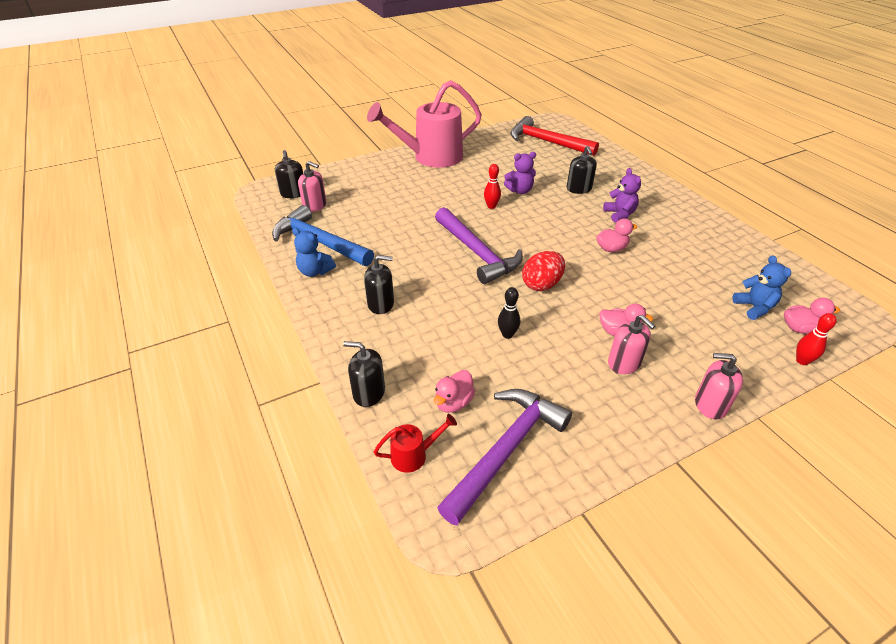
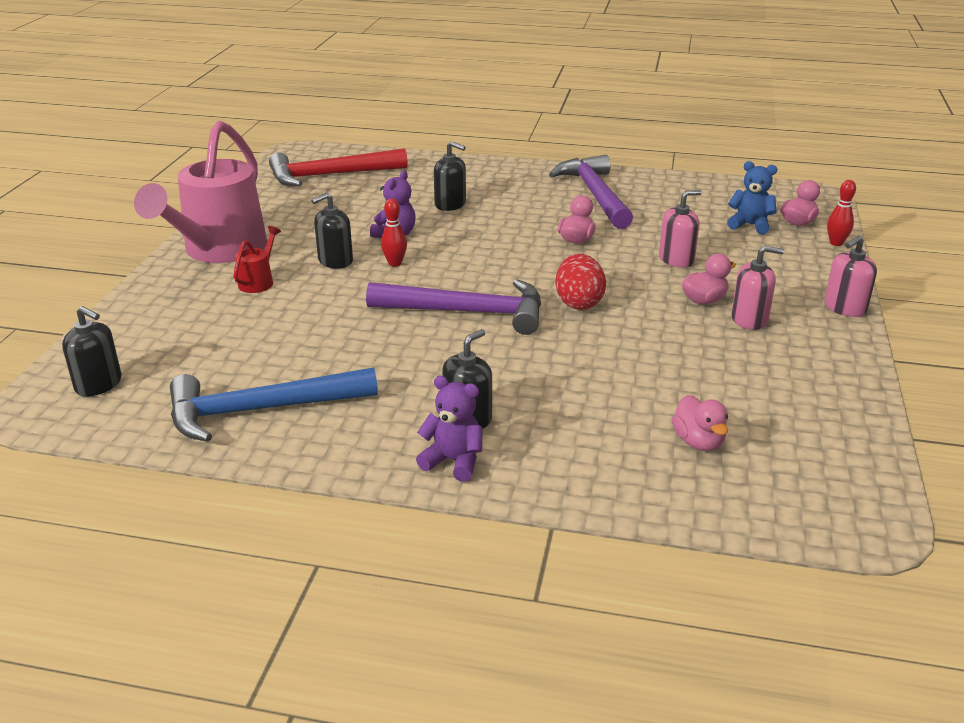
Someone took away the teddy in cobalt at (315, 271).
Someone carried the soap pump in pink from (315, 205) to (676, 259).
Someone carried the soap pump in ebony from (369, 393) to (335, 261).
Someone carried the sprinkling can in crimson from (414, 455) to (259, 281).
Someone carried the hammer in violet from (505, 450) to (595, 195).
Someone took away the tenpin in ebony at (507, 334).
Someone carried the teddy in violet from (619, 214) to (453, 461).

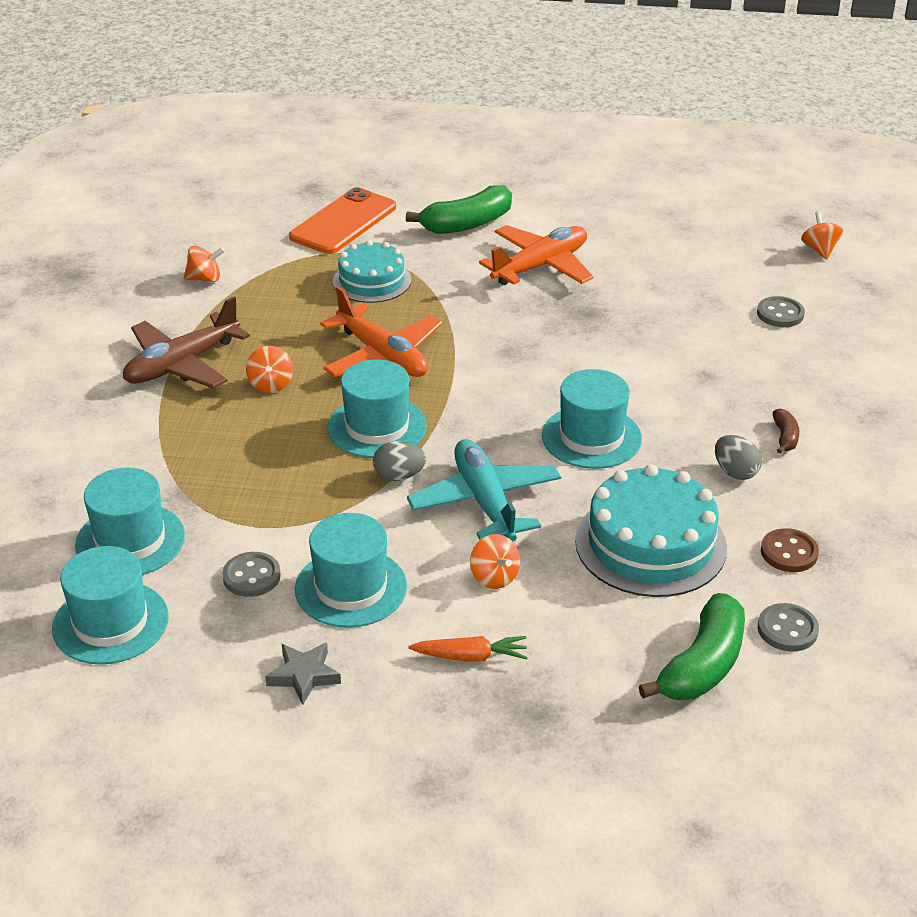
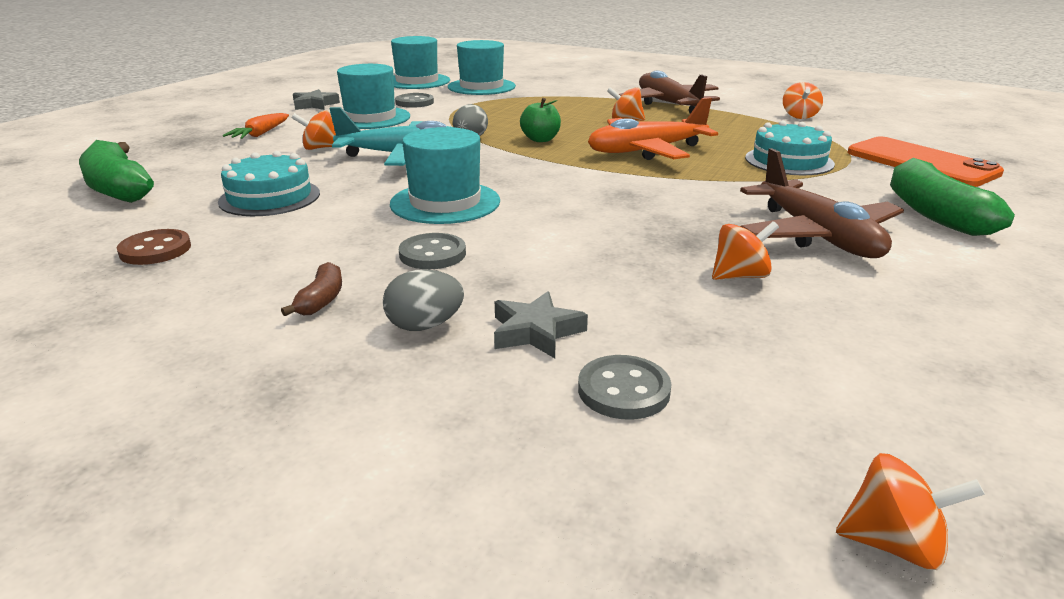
Someone swapped the tall hat in turquoise at (377, 427) for the apple fruit in green at (540, 139).
Someone repainted the plane in orange at (540, 266), which became the plane in brown at (816, 235).
Someone scaled the gateau in turquoise at (650, 544) by 0.65.
Someone carried the egg in ash-grey from (735, 472) to (425, 325).
Someone carried the shirt button in ash-grey from (787, 629) to (432, 254).
Someone rotated the banana fruit in brown at (785, 437) by 105 degrees counterclockwise.
Someone put down the star shape in ash-grey at (536, 332).
Someone put down the spinning top in orange at (740, 276).

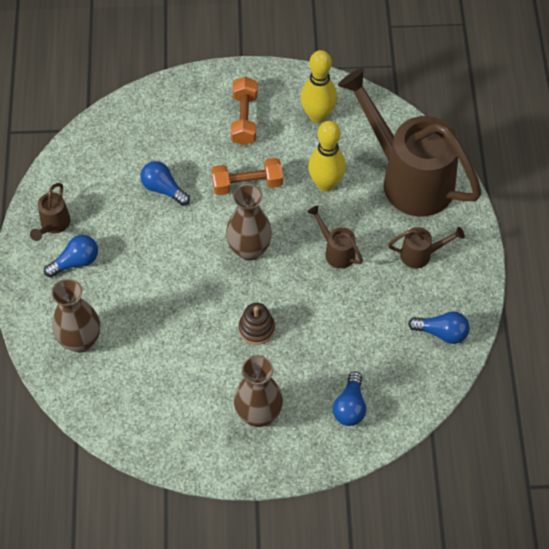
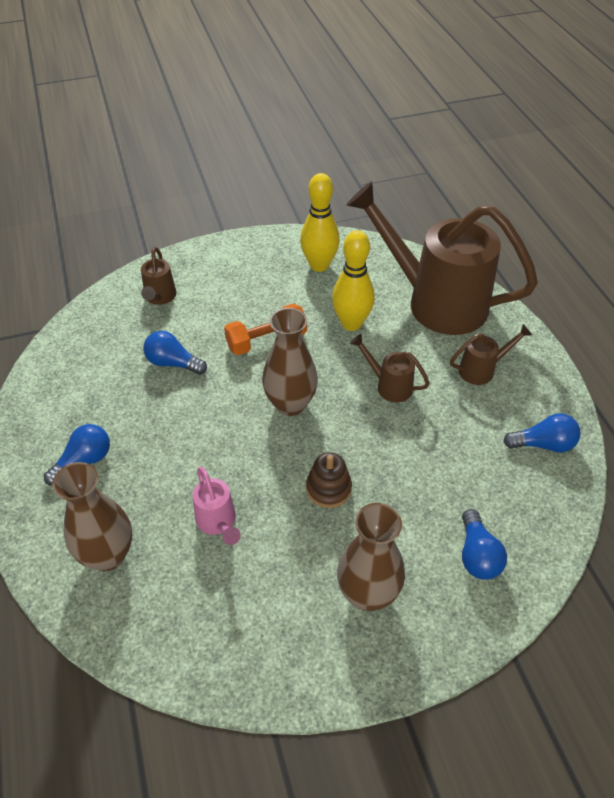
Someone carried the sprinkling can in brown from (53, 225) to (159, 297).
Someone took away the hand weight in orange at (244, 119).
Someone put down the sprinkling can in pink at (218, 522).

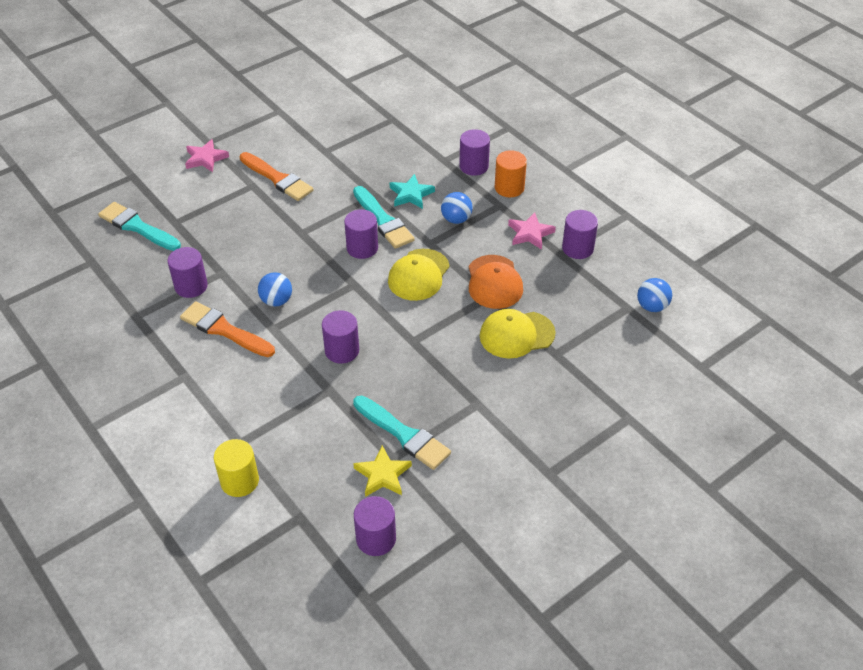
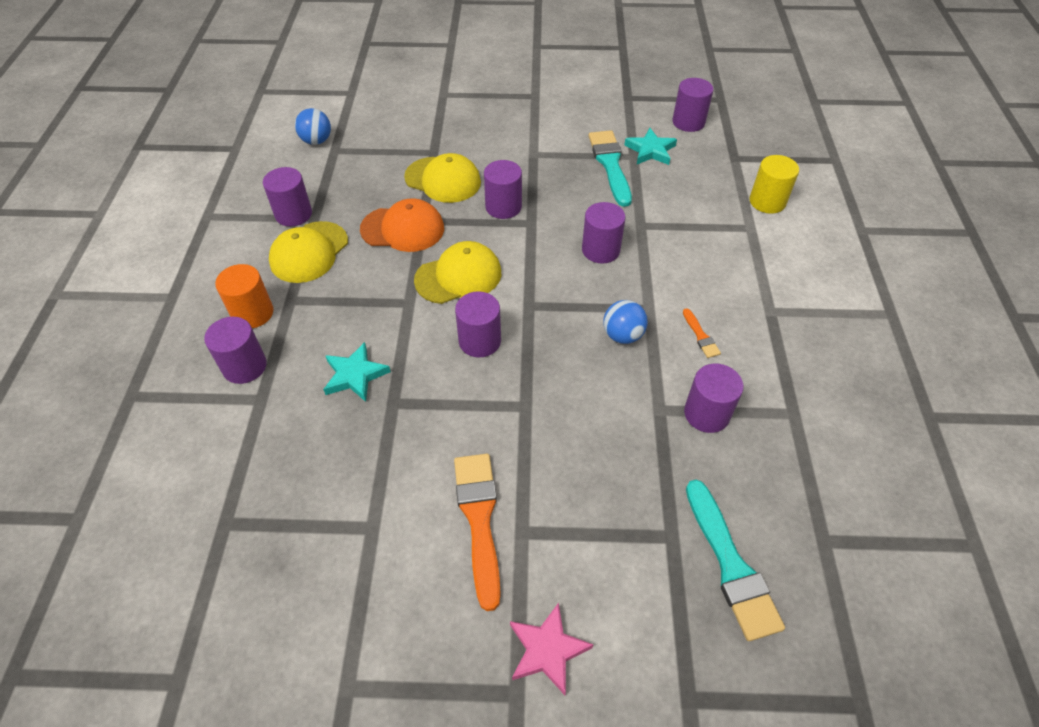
Someone scaled the brush in orange at (224, 330) by 0.47.
Someone took away the brush in turquoise at (383, 220).
Someone repainted the star shape in yellow at (383, 475), which became the star shape in turquoise at (650, 150).
Someone took away the play ball in cobalt at (456, 219).
Someone rotated the peaked cap in orange at (494, 282) by 60 degrees clockwise.
Someone swapped the star shape in pink at (530, 233) for the peaked cap in yellow at (309, 252).
Someone put down the cylinder shape in violet at (503, 207).

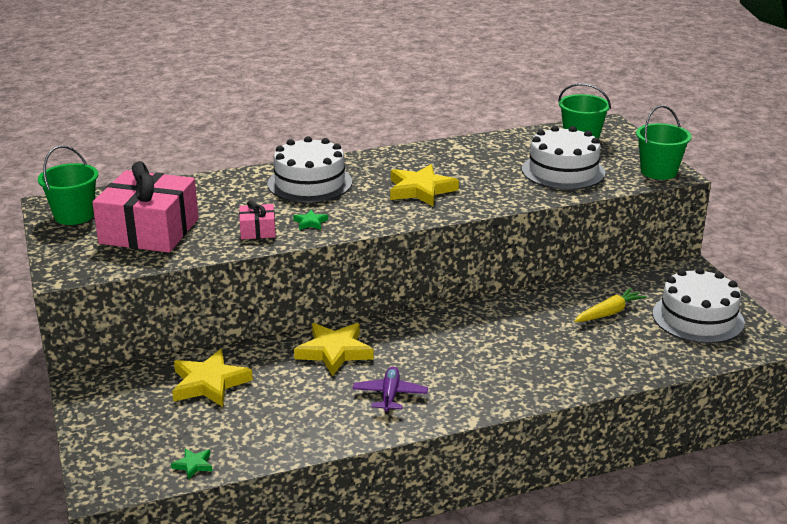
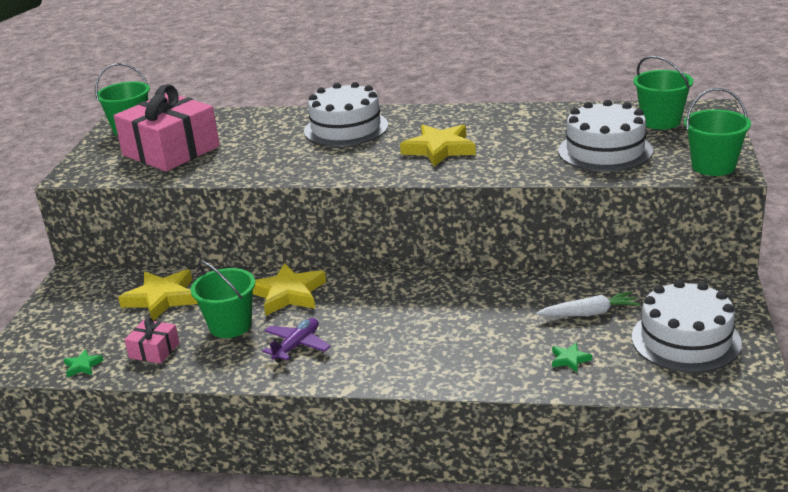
Someone carried the present in pink from (258, 230) to (154, 350).
Someone carried the star shape in green from (310, 222) to (570, 359).
Someone repainted the root vegetable in yellow at (608, 313), which became the root vegetable in snow-white at (589, 313).
Someone put down the sand bucket in green at (230, 325).

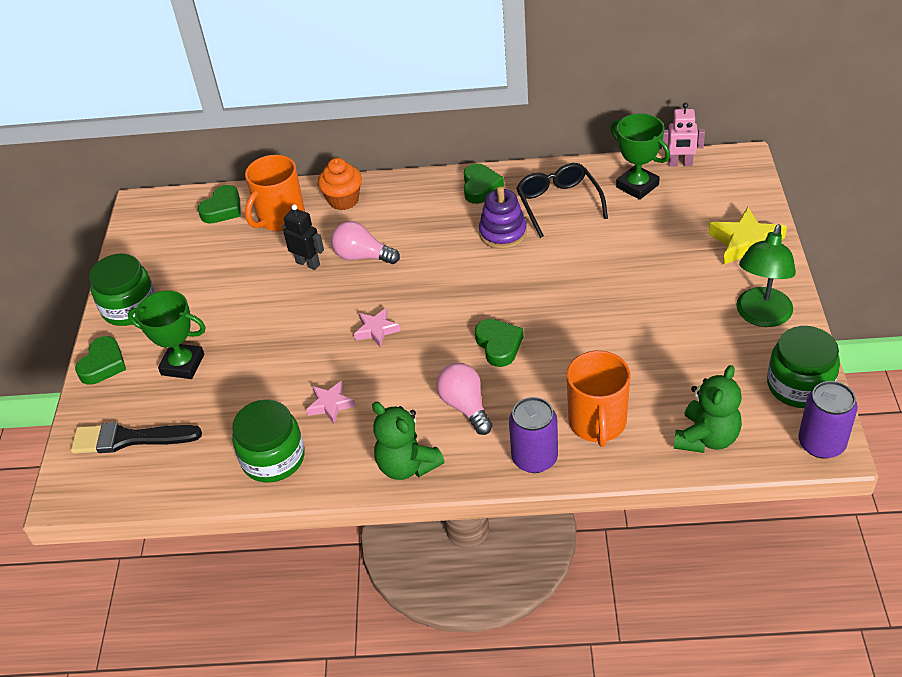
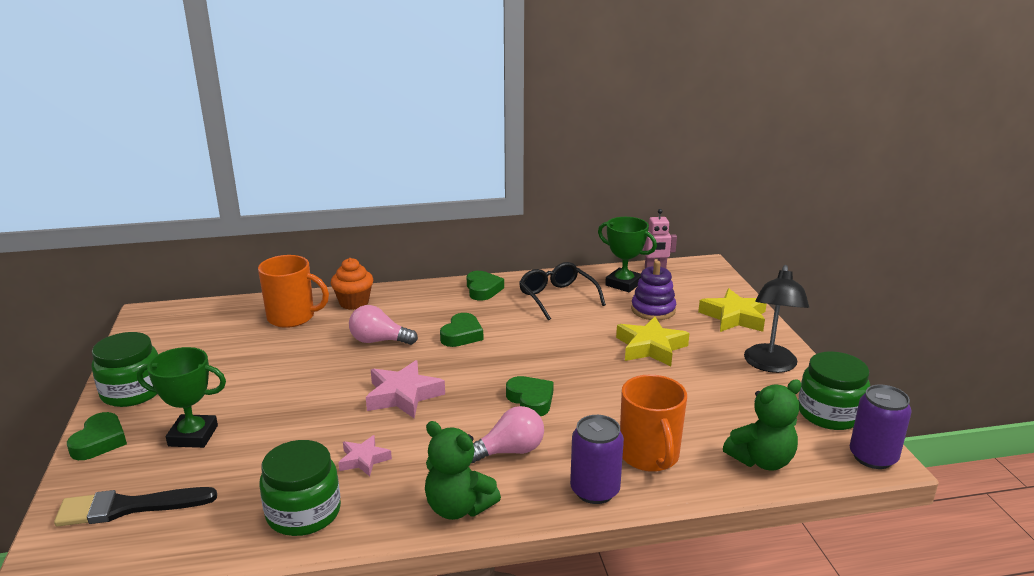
Someone carried the heart shape in green from (223, 209) to (462, 335).
Someone rotated the tea mug in orange at (280, 218) by 105 degrees counterclockwise.
Someone took away the robot figure in ebony at (308, 263).
Someone scaled the star shape in pink at (376, 330) by 1.69.
Someone rotated the light bulb in pink at (465, 406) by 105 degrees clockwise.
Someone carried the ring stacker in violet from (503, 233) to (653, 310).
Someone rotated the teddy in green at (706, 438) by 45 degrees clockwise.
Someone repainted the lamp in green at (761, 316), which became the lamp in ebony at (770, 365).
Someone put down the star shape in yellow at (650, 347).

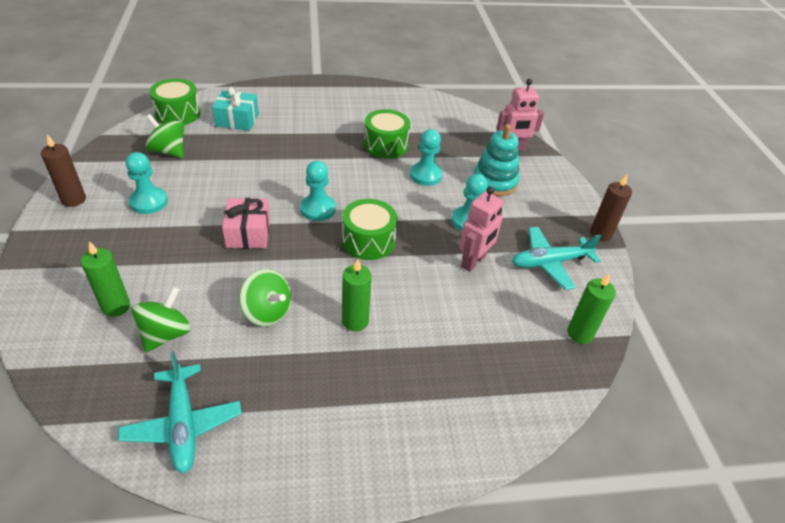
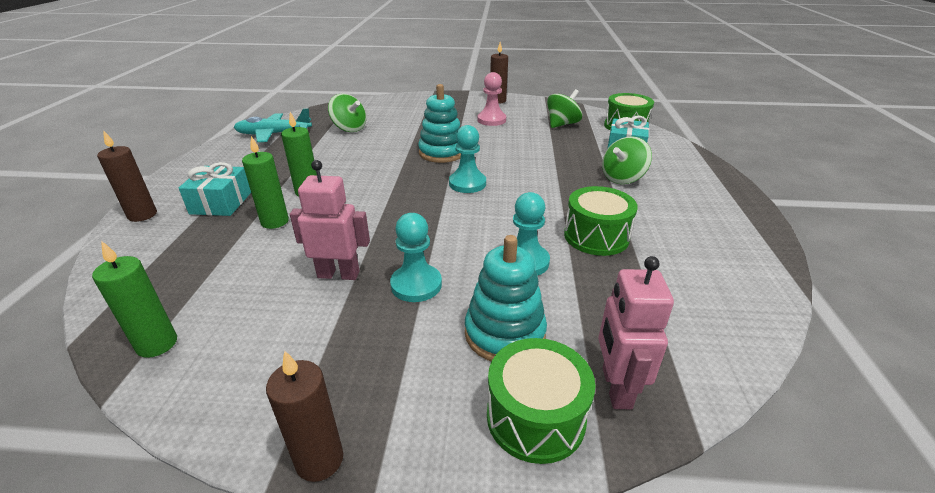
Someone carried the candle in green from (116, 307) to (275, 222).
Someone repainted the game pawn in turquoise at (149, 202), which became the game pawn in pink at (491, 120).
Someone swapped the present in pink at (248, 233) for the ring stacker in turquoise at (442, 153).
Someone carried the spinning top in green from (267, 312) to (622, 178).
Someone carried the drum in green from (368, 241) to (535, 417).
Someone rotated the robot figure in pink at (473, 262) by 135 degrees clockwise.
Someone took away the plane in turquoise at (549, 263).
Someone put down the candle in brown at (142, 215).
Someone put down the present in turquoise at (221, 203).

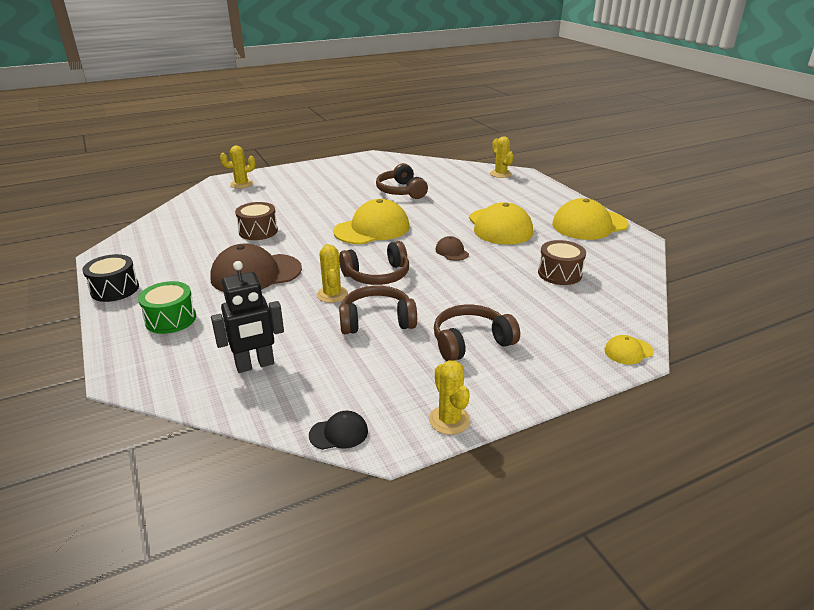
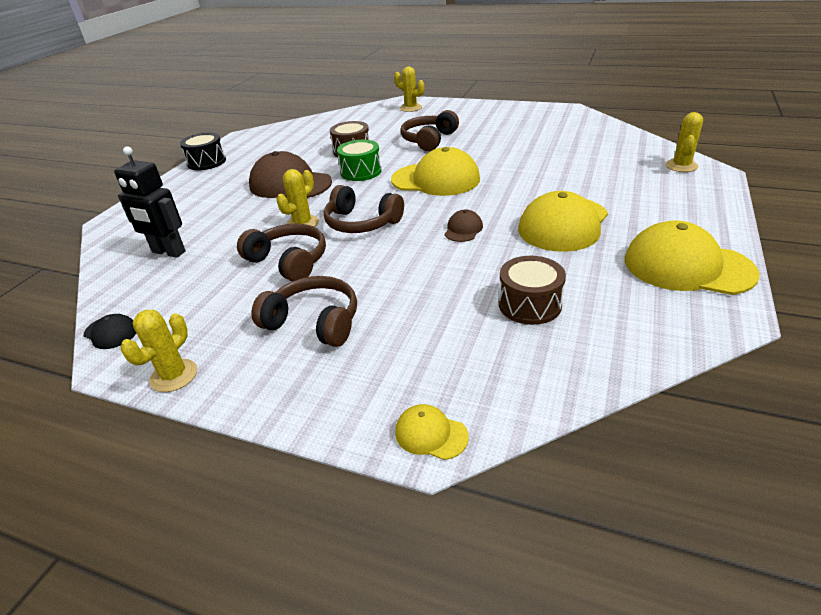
Someone carried the drum in green from (171, 319) to (361, 172).
Someone carried the over-ear headphones in brown from (401, 191) to (429, 140).

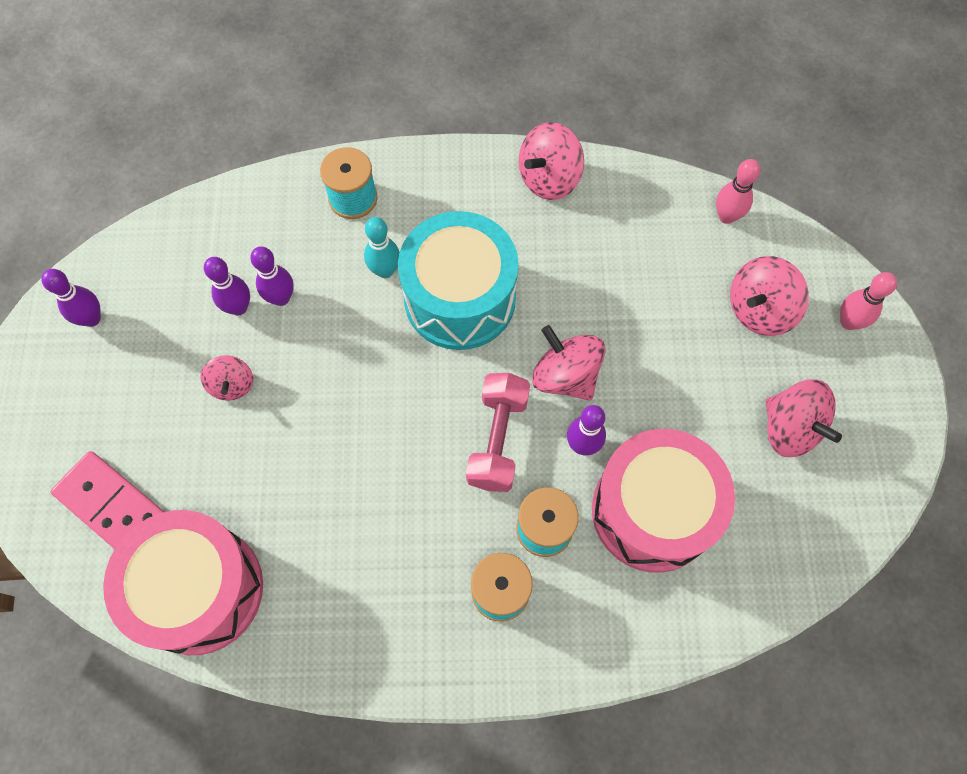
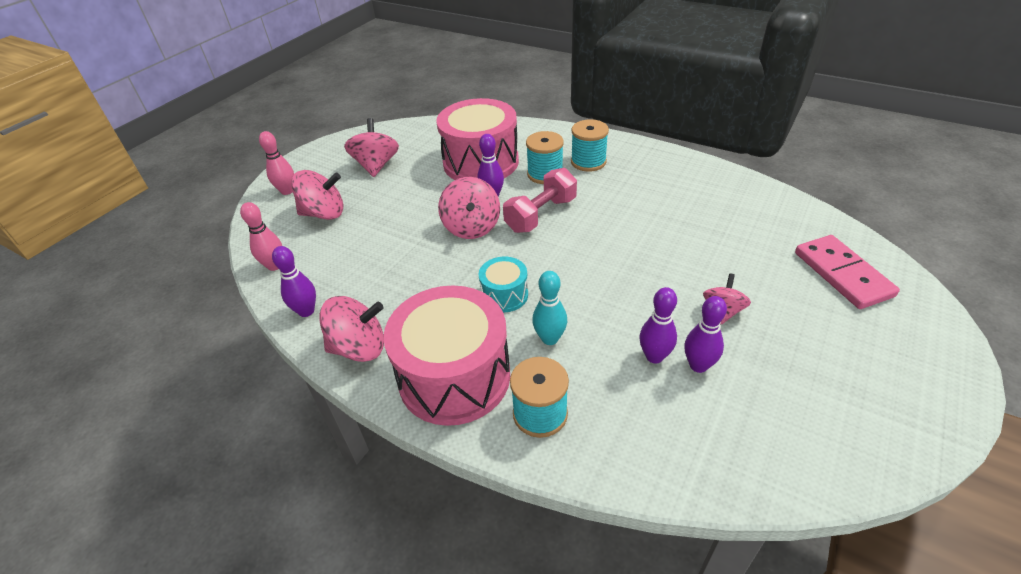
Someone carried the tenpin in violet from (92, 318) to (306, 311).
Someone carried the drum in pink from (200, 590) to (454, 376).
Someone scaled the drum in turquoise at (460, 298) by 0.48.

